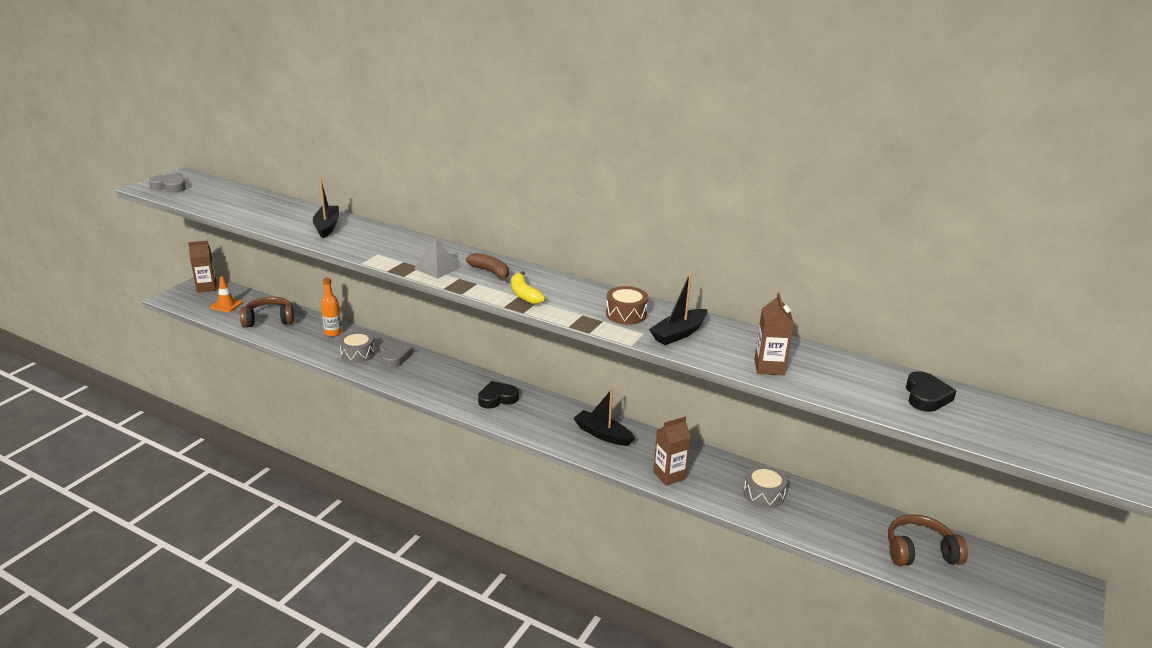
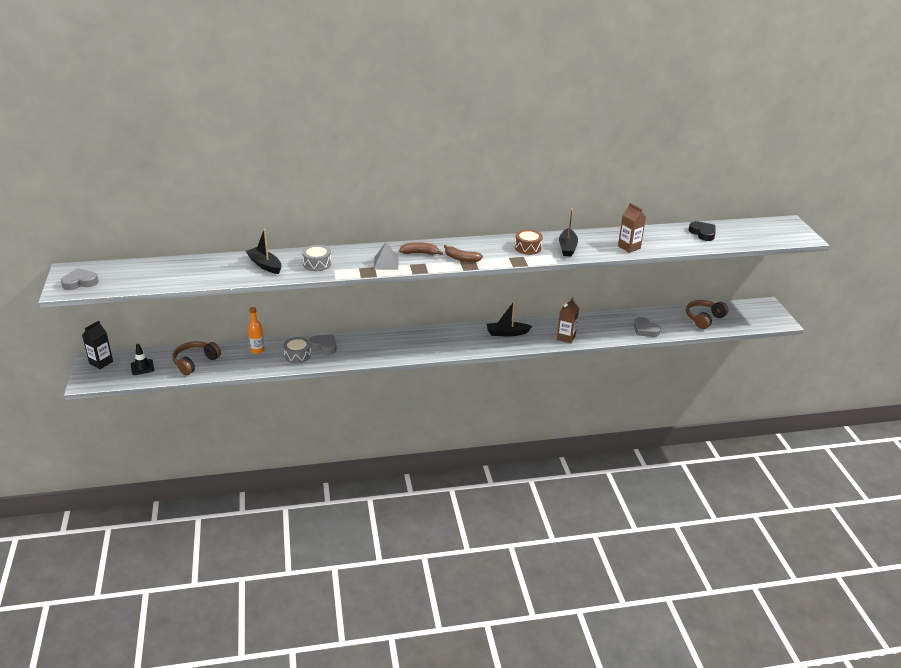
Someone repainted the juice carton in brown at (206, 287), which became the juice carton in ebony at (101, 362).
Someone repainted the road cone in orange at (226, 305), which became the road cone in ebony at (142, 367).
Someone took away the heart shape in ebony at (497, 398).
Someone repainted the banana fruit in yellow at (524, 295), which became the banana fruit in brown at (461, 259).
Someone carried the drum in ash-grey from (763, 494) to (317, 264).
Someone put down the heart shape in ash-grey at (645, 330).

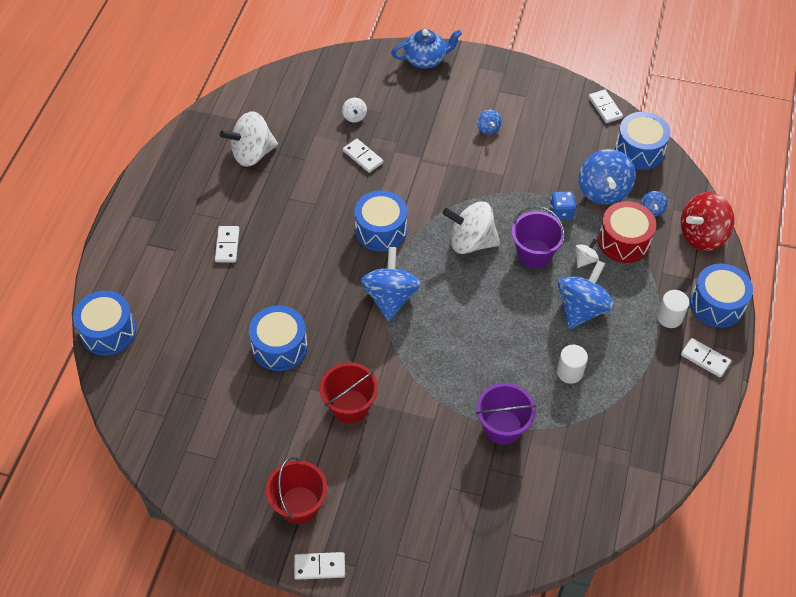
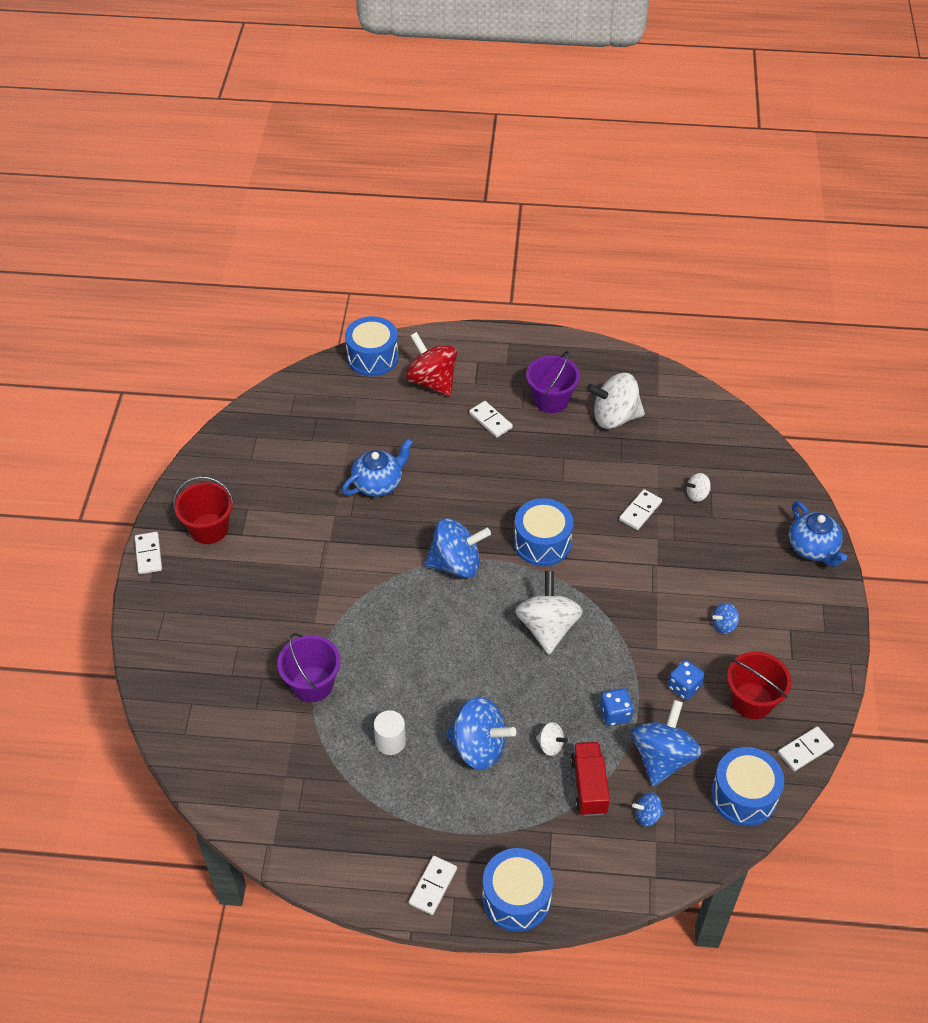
Someone rotated the domino tile in snow-white at (227, 245) by 60 degrees clockwise.
Someone rotated the spinning top in snow-white at (252, 154) by 60 degrees counterclockwise.
Someone swapped the drum in cobalt at (280, 347) for the tea pot in cobalt at (378, 483).
Someone carried the sand bucket in crimson from (350, 406) to (752, 701).
Someone carried the sand bucket in violet from (534, 253) to (551, 400).
Someone rotated the spinning top in cobalt at (603, 191) by 120 degrees clockwise.
Someone swapped the drum in crimson at (624, 241) for the truck in crimson at (589, 786).
Someone took away the cylinder shape in snow-white at (669, 317).
Someone carried the spinning top in crimson from (702, 235) to (432, 381).
Someone put down the die in cobalt at (684, 687).

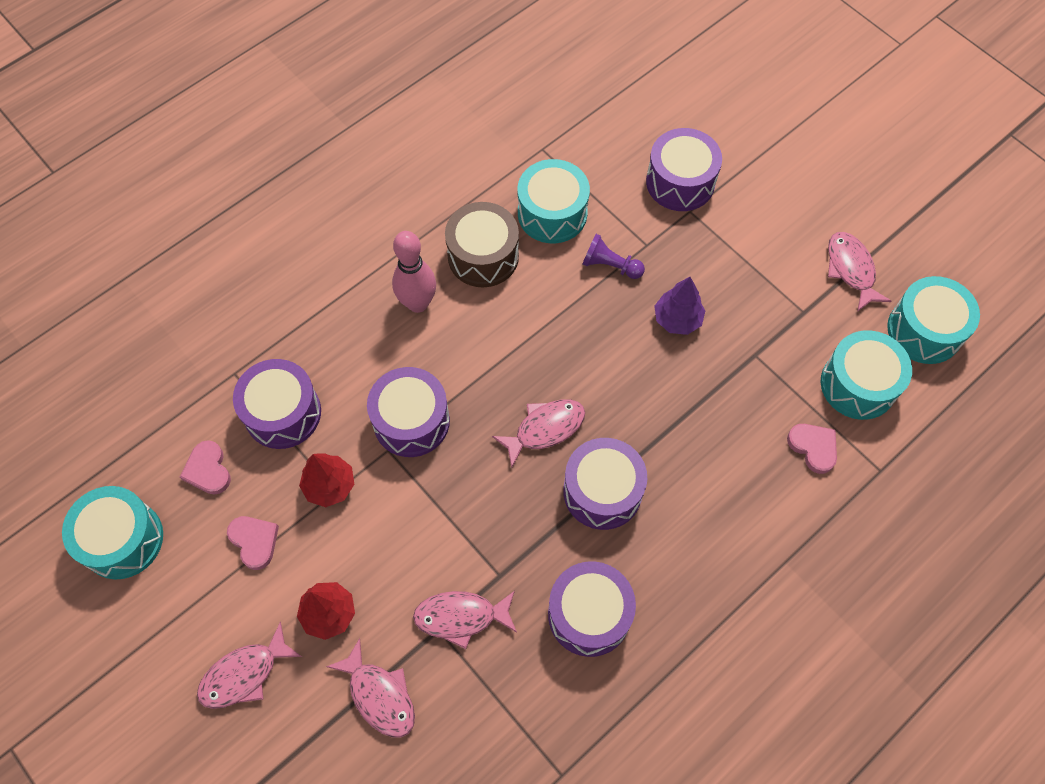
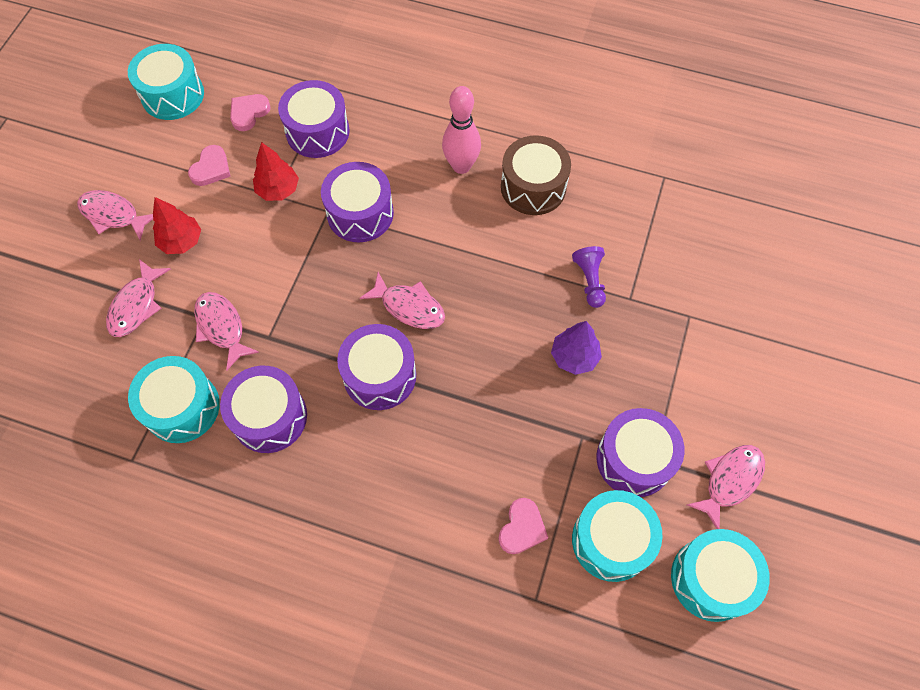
Someone carried the drum in turquoise from (552, 213) to (182, 407).
Someone carried the drum in violet from (680, 182) to (634, 459).

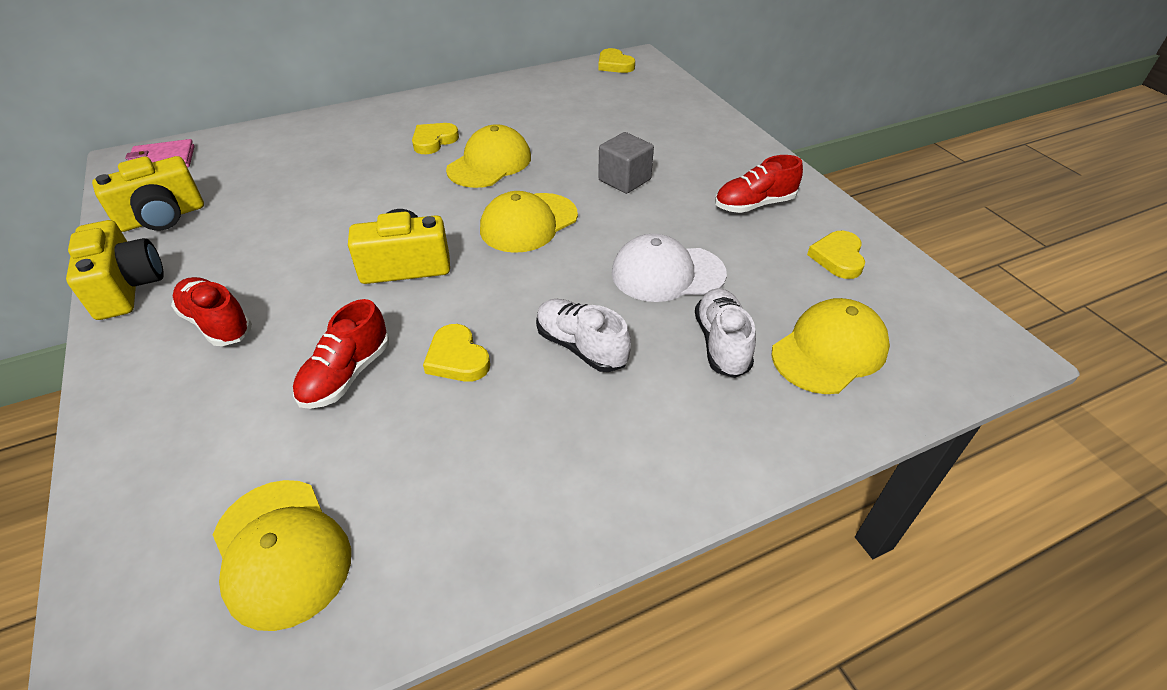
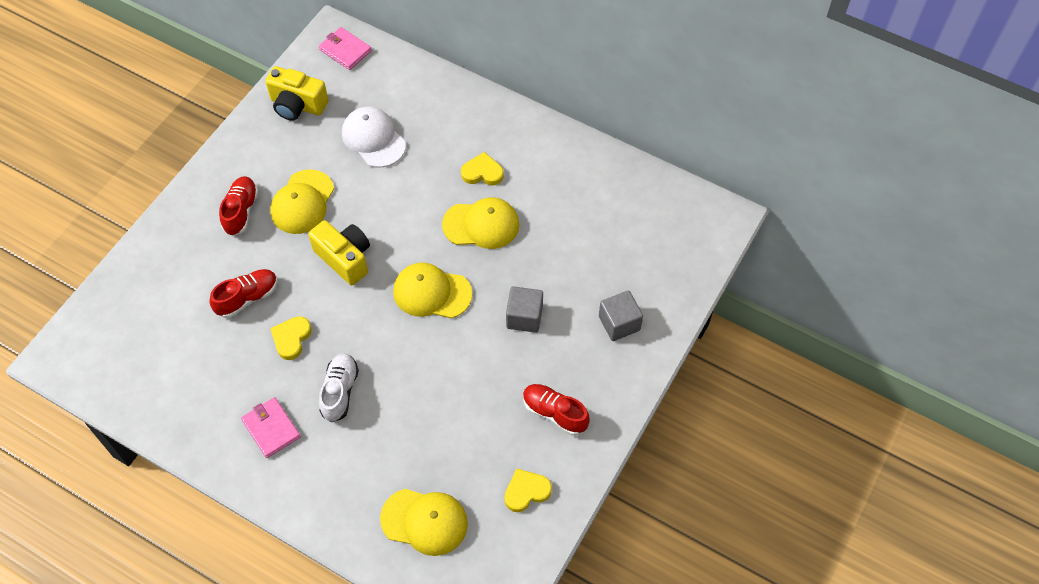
Someone took away the compact camera in yellow at (127, 287).
Someone carried the peaked cap in yellow from (281, 552) to (302, 202).
Someone rotated the sneaker in crimson at (346, 375) by 150 degrees clockwise.
Someone took away the heart shape in yellow at (614, 65).
Someone carried the peaked cap in snow-white from (667, 273) to (373, 139).
Someone took away the sneaker in snow-white at (721, 343).
Someone put down the billfold in pink at (271, 428).
Someone put down the cube in ash-grey at (619, 323).

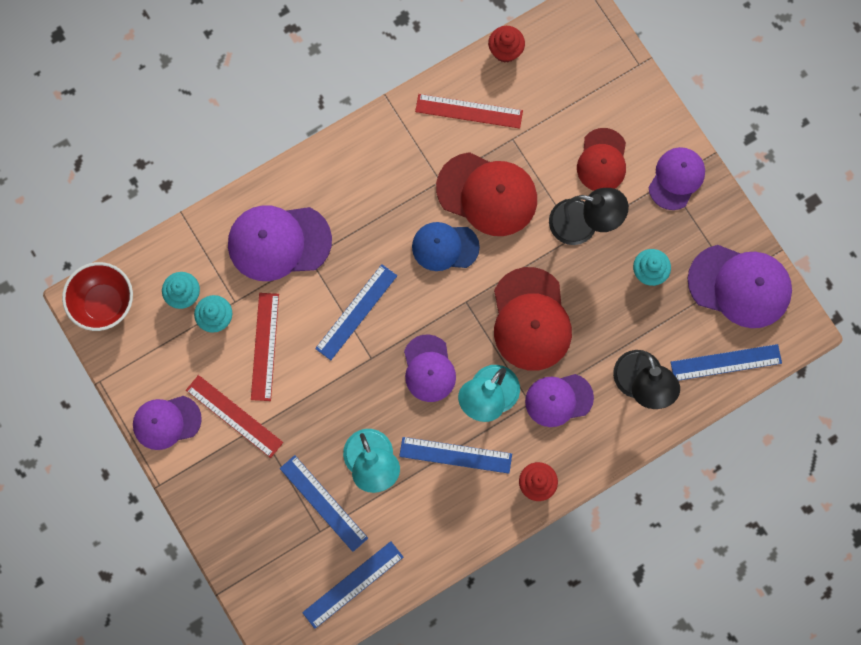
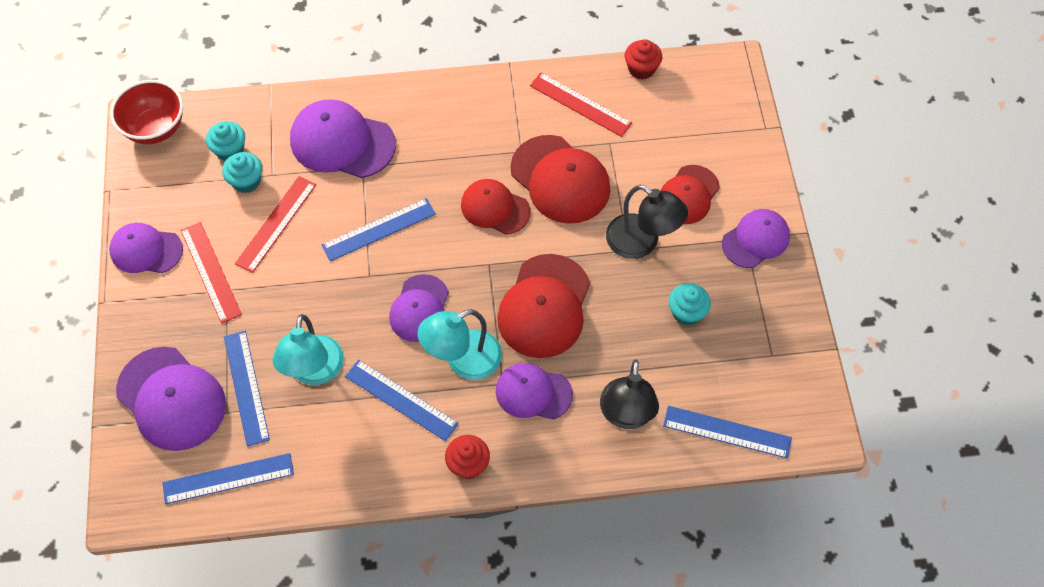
Someone repainted the peaked cap in cobalt at (445, 247), which became the peaked cap in crimson at (495, 208).
Someone carried the peaked cap in violet from (740, 286) to (171, 399).

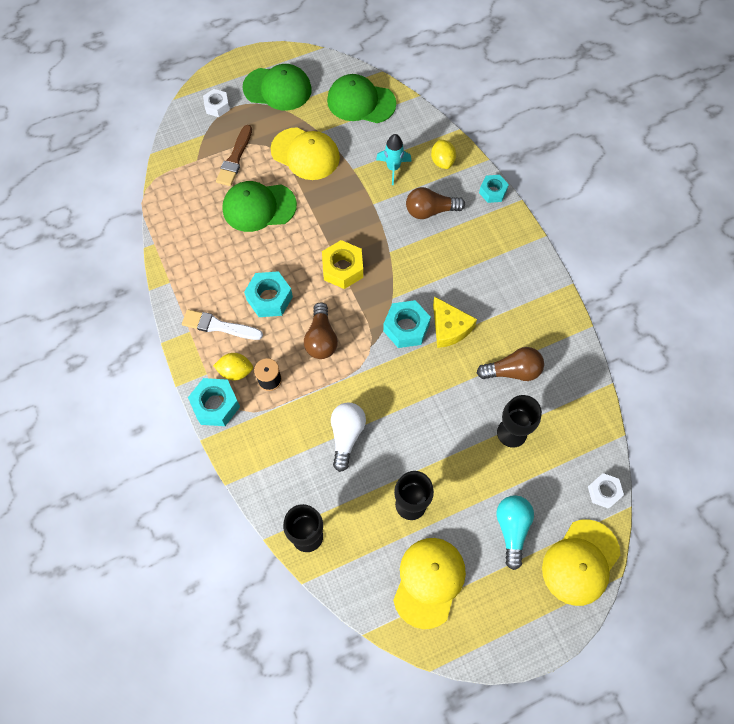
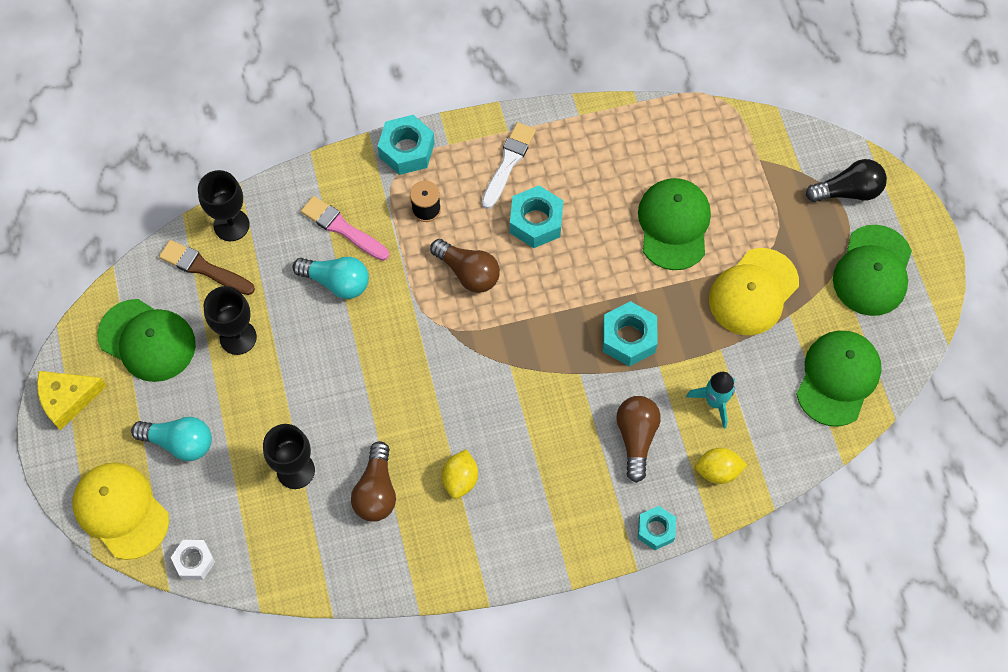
Someone swapped the hex nut in snow-white at (217, 106) for the light bulb in ebony at (848, 191).
Someone carried the lemon in yellow from (235, 371) to (460, 479).
Someone carried the brush in brown from (235, 159) to (203, 268).
Someone rotated the light bulb in brown at (321, 339) by 150 degrees counterclockwise.
Someone took away the hex nut in yellow at (342, 269).
Someone repainted the light bulb in snow-white at (346, 436), which became the light bulb in turquoise at (337, 282).
Someone carried the hex nut in turquoise from (406, 328) to (629, 338).
Someone repainted the peaked cap in yellow at (429, 581), which became the peaked cap in green at (147, 340).
Someone carried the cheese in yellow from (449, 328) to (68, 399).
Someone put down the brush in pink at (342, 228).

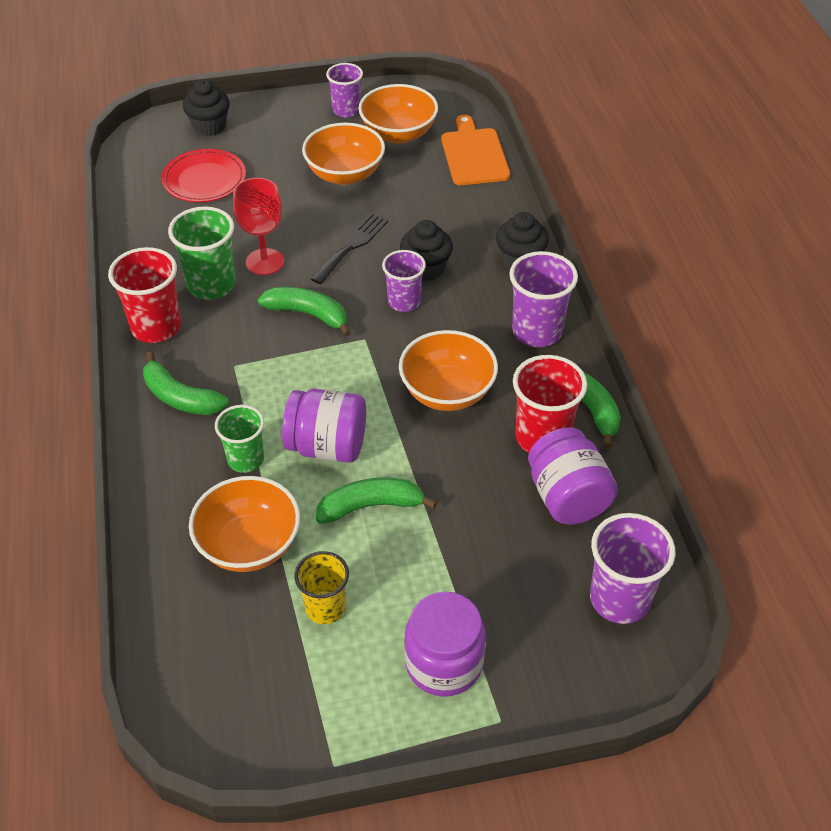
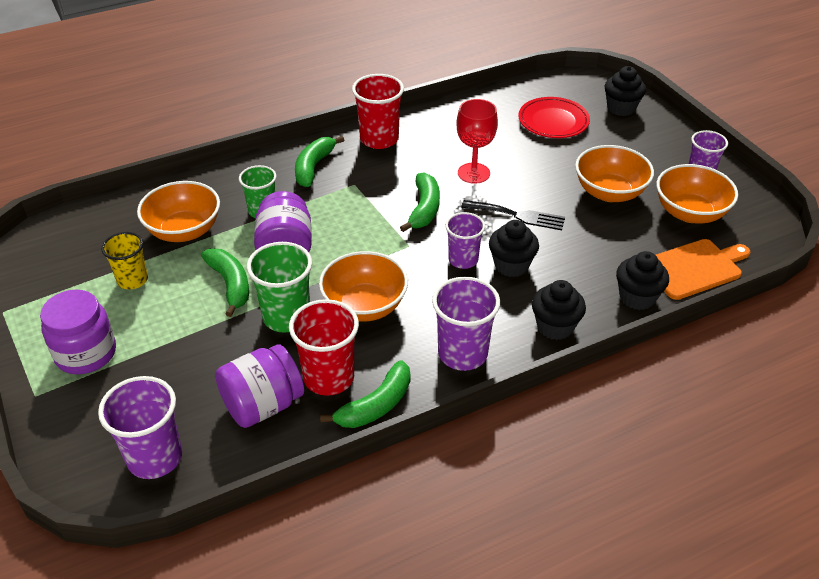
Someone carried the beaker in green from (211, 285) to (286, 317).
Someone put down the muffin in ebony at (637, 297).

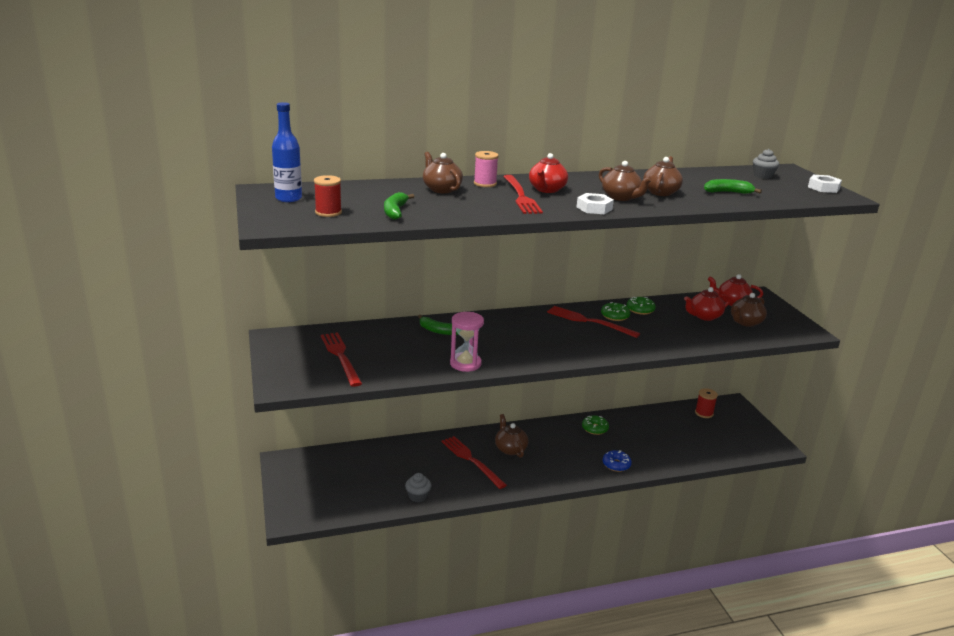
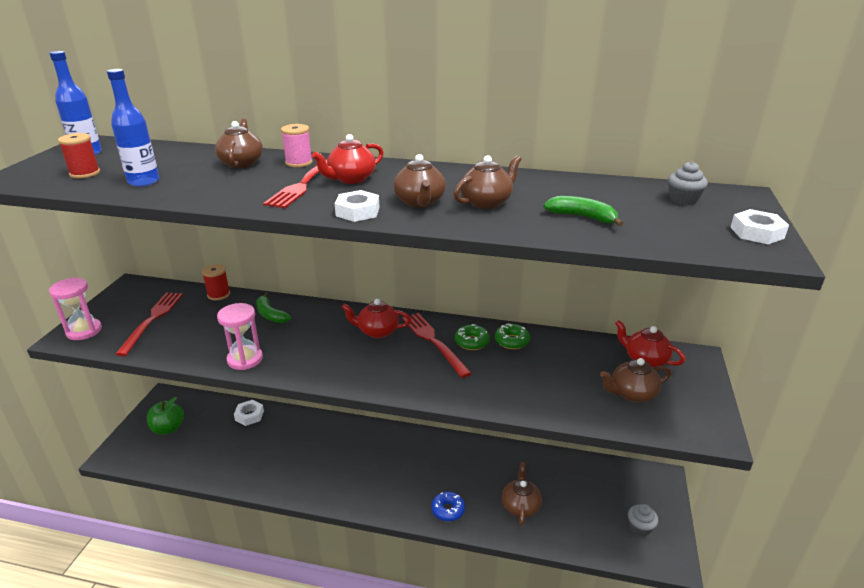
Someone swapped the banana fruit in green at (395, 211) for the flask in cobalt at (144, 182).
Someone carried the muffin in ash-grey from (418, 496) to (640, 527).
Someone took away the table fork in crimson at (471, 460).
Someone carried the tea pot in brown from (510, 449) to (520, 506).
Someone took away the doughnut in green at (594, 428).
Someone carried the tea pot in crimson from (704, 316) to (377, 331).
Someone carried the reel of thread in crimson from (704, 413) to (218, 294).
Someone put down the hourglass in pink at (84, 331).
Someone put down the apple fruit in green at (168, 428).
Someone put down the hex nut in snow-white at (249, 415).

